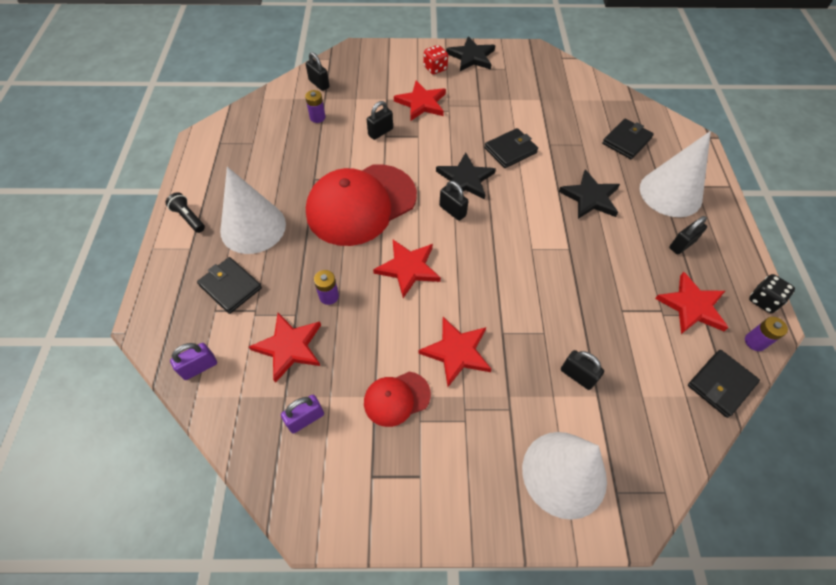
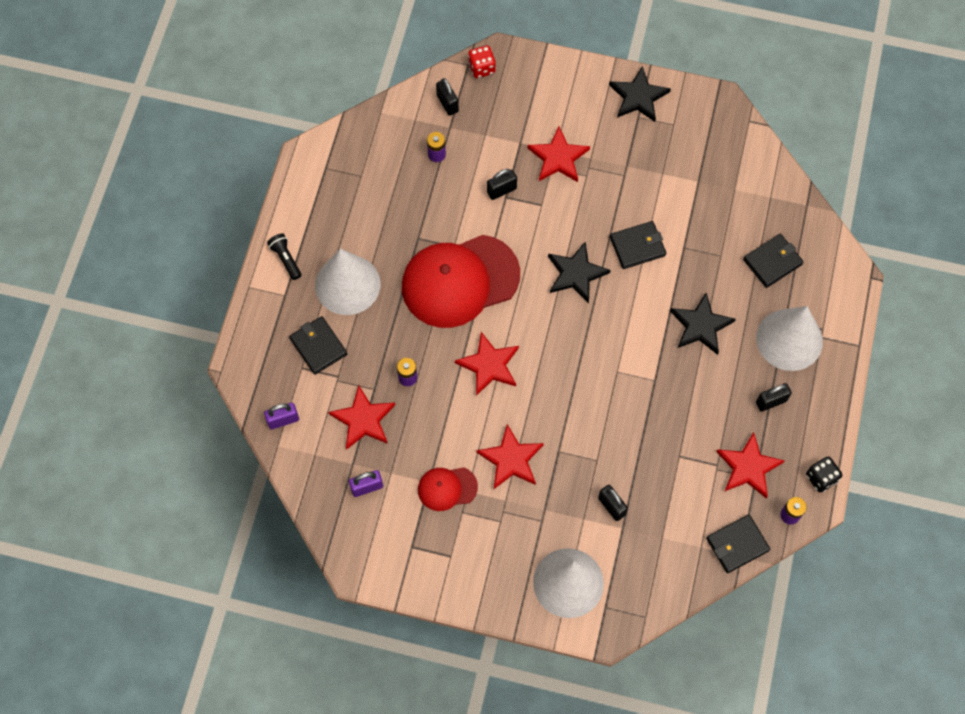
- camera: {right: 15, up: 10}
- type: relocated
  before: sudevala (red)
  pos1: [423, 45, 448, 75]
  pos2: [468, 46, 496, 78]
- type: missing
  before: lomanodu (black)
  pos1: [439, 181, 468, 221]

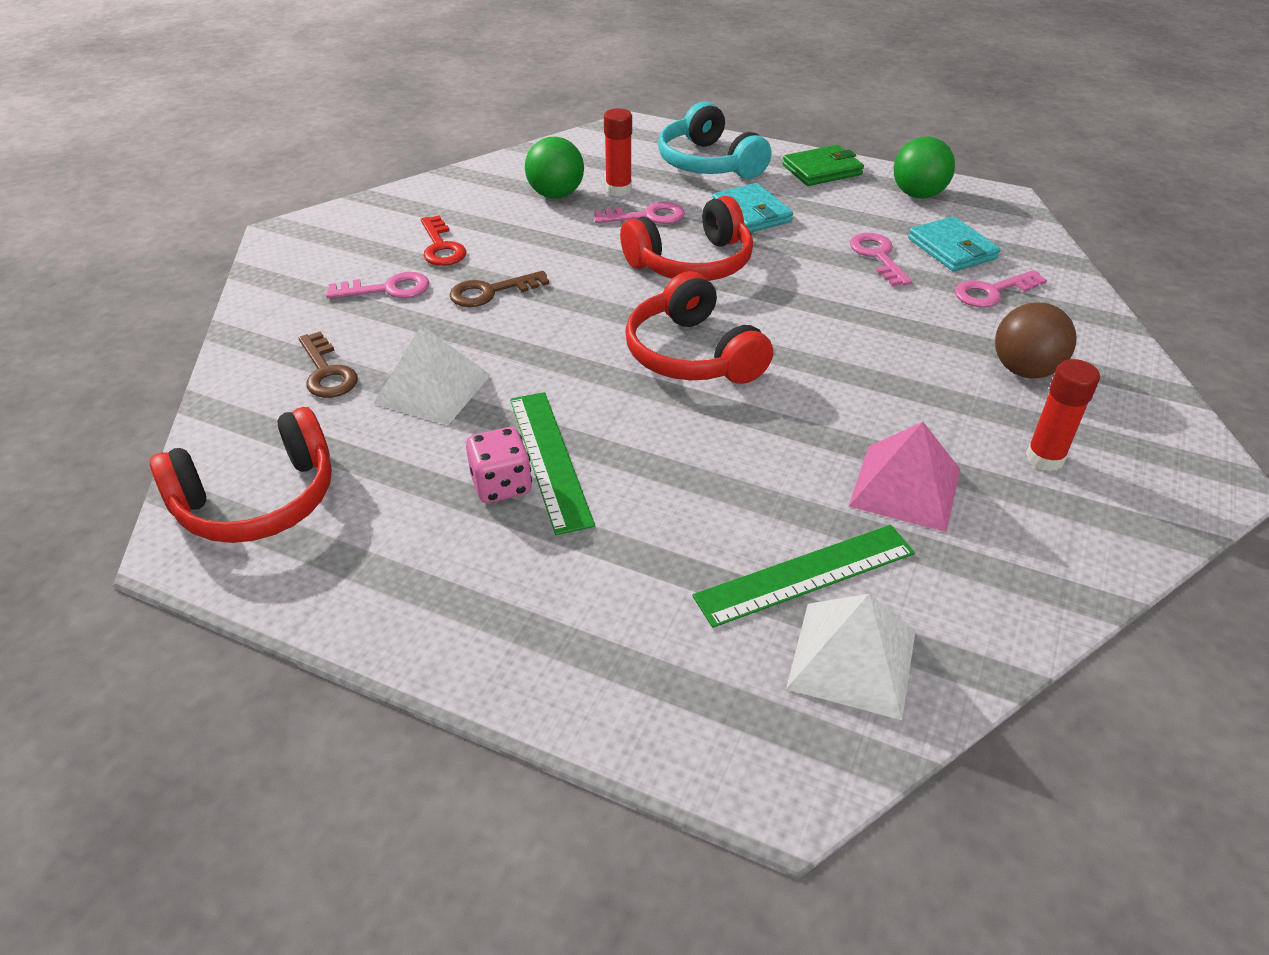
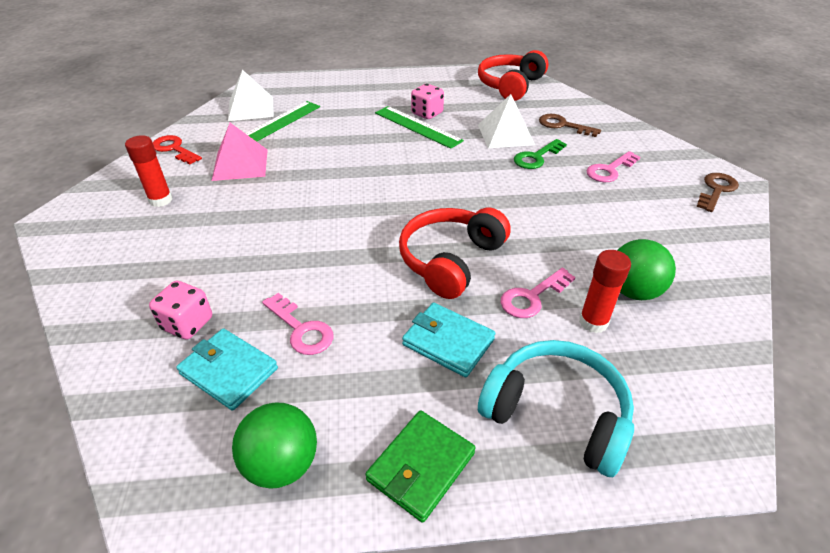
- camera: {right: 150, up: 0}
- type: exchanged
  before: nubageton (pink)
  after: sudevala (pink)
  pos1: [955, 270, 1047, 308]
  pos2: [149, 281, 212, 340]
- type: relocated
  before: nubageton (red)
  pos1: [421, 216, 466, 266]
  pos2: [152, 135, 202, 164]
- type: appeared
  after: nubageton (green)
  pos2: [514, 139, 567, 169]
- type: relocated
  before: nubageton (brown)
  pos1: [449, 271, 549, 307]
  pos2: [696, 173, 739, 212]
- type: missing
  before: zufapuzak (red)
  pos1: [625, 271, 773, 384]
- type: missing
  before: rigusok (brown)
  pos1: [995, 302, 1077, 378]

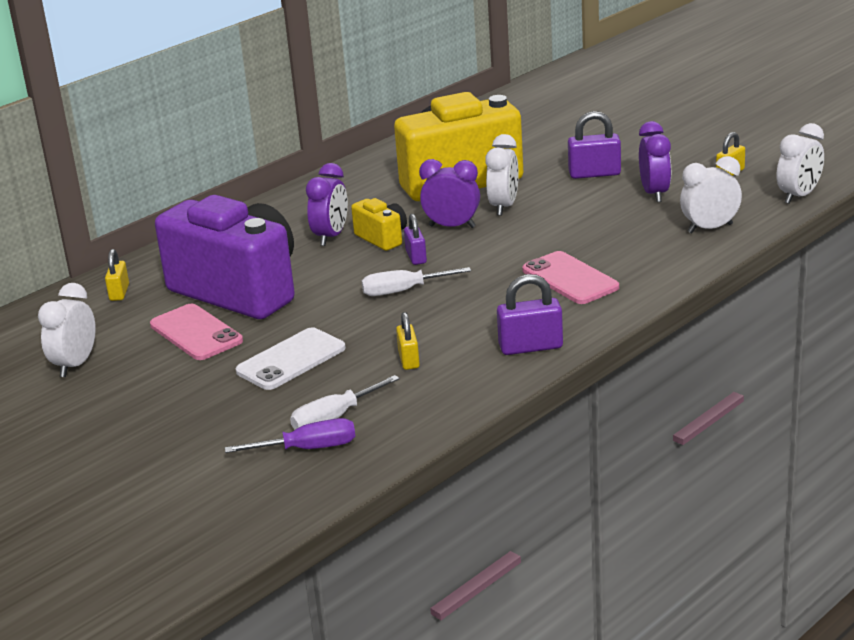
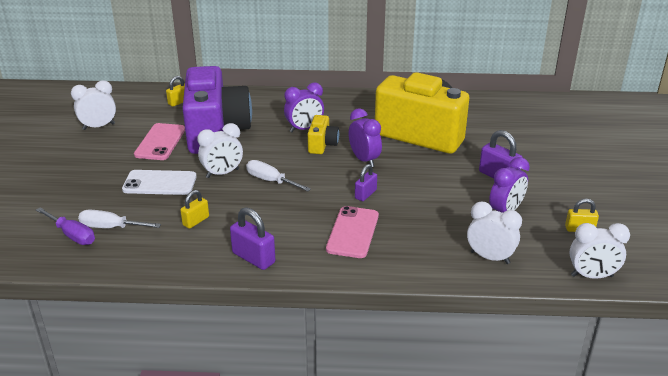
- camera: {right: 45, up: 5}
- type: relocated
  before: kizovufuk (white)
  pos1: [485, 134, 519, 216]
  pos2: [197, 123, 243, 178]
- type: relocated
  before: lomanodu (purple)
  pos1: [404, 214, 427, 265]
  pos2: [355, 164, 377, 201]

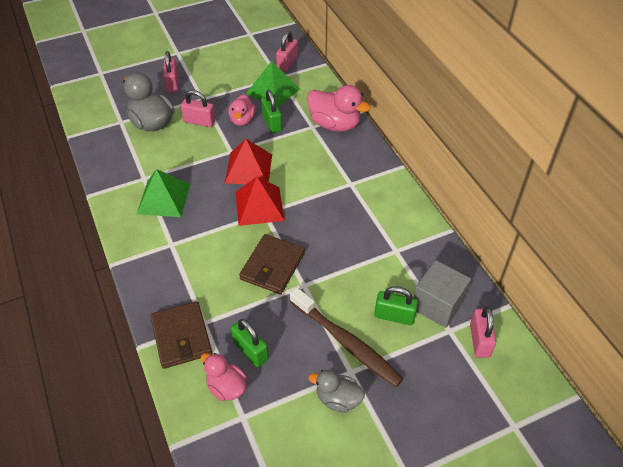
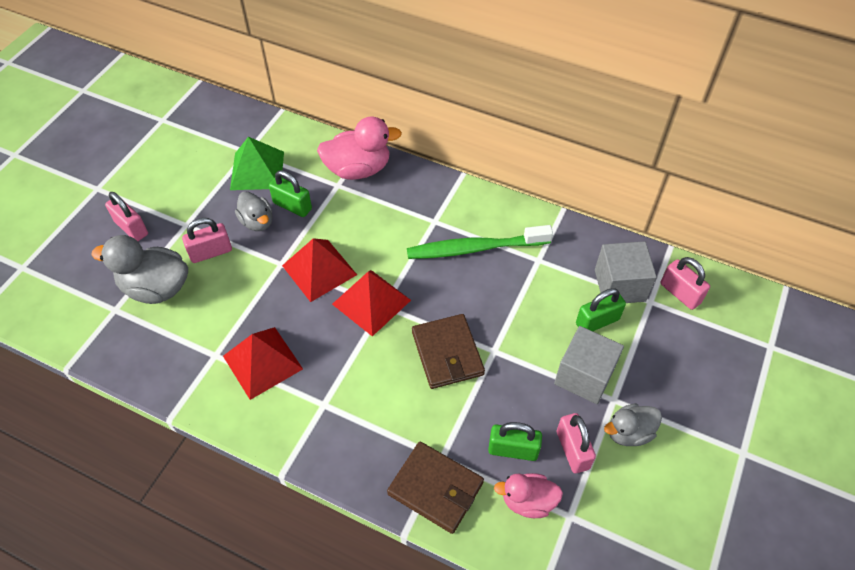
- camera: {right: -40, up: 5}
- type: colour
  before: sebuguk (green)
  after: sebuguk (red)
  pos1: [137, 169, 190, 217]
  pos2: [223, 327, 303, 400]
- type: colour
  before: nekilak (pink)
  after: nekilak (grey)
  pos1: [228, 94, 256, 126]
  pos2: [235, 191, 272, 231]
- type: appeared
  after: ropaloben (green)
  pos2: [407, 225, 553, 259]
- type: exchanged
  before: ropaloben (brown)
  after: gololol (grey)
  pos1: [290, 287, 404, 387]
  pos2: [554, 326, 624, 404]
- type: relocated
  before: lomanodu (pink)
  pos1: [276, 31, 298, 72]
  pos2: [556, 413, 596, 473]

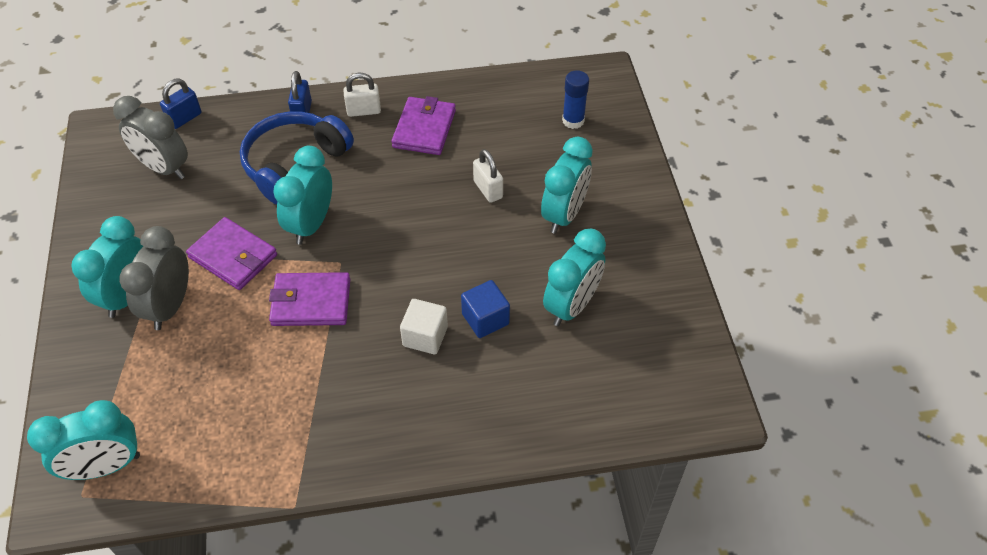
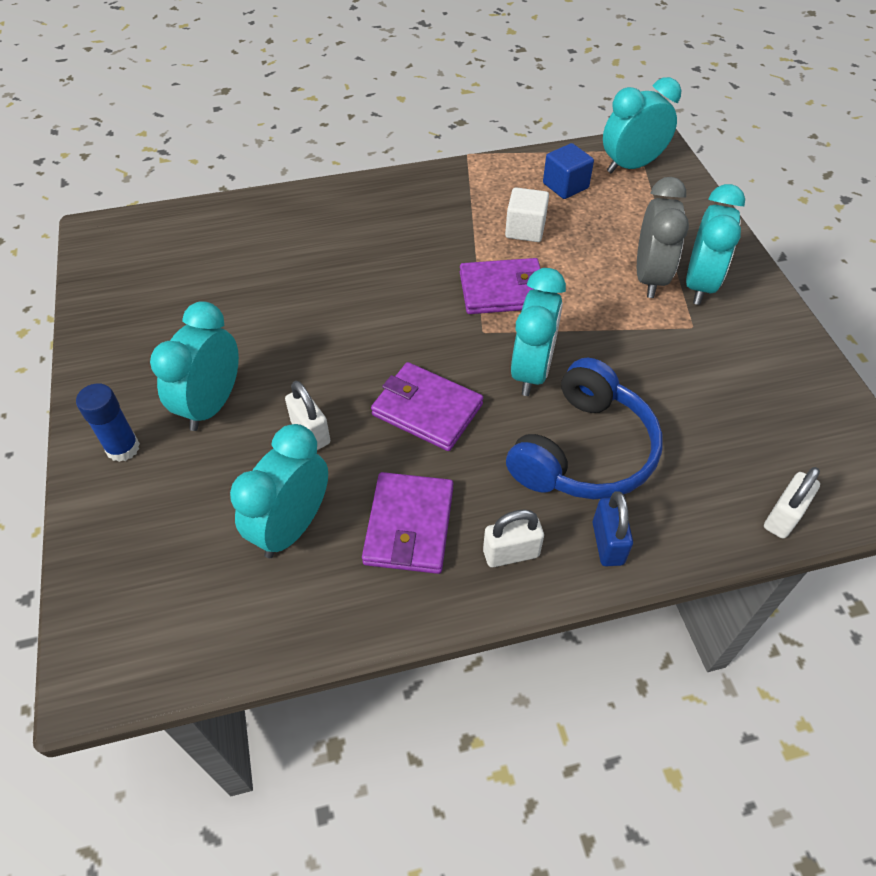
- camera: {right: 175, up: 0}
- type: relocated
  before: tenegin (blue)
  pos1: [562, 70, 589, 129]
  pos2: [76, 383, 140, 462]
- type: relocated
  before: kizovufuk (turquoise)
  pos1: [543, 228, 606, 326]
  pos2: [230, 424, 328, 558]
- type: relocated
  before: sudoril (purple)
  pos1: [186, 217, 277, 290]
  pos2: [371, 362, 483, 451]
- type: relocated
  before: gololol (white)
  pos1: [400, 299, 448, 354]
  pos2: [505, 187, 549, 242]
- type: relocated
  before: gololol (blue)
  pos1: [461, 280, 510, 338]
  pos2: [543, 143, 594, 199]
- type: colour
  before: lomanodu (blue)
  after: lomanodu (white)
  pos1: [160, 79, 201, 129]
  pos2: [764, 467, 820, 539]
- type: missing
  before: kizovufuk (grey)
  pos1: [113, 96, 188, 179]

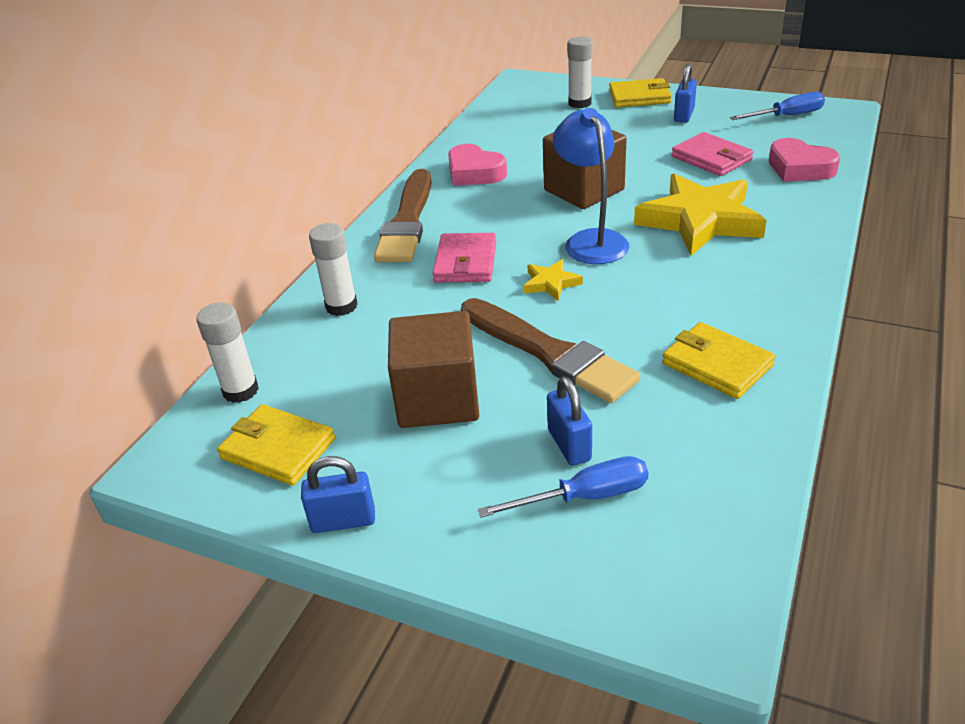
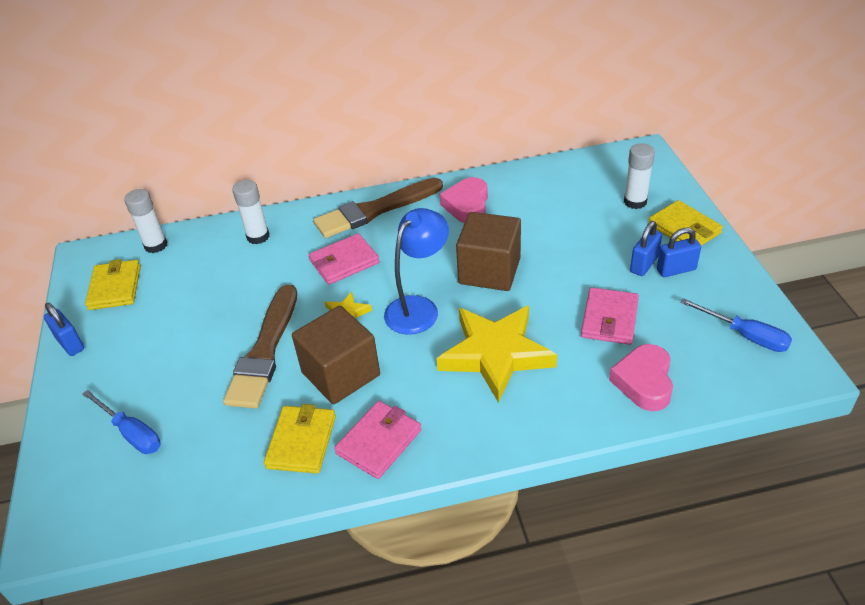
- camera: {right: 55, up: 5}
- type: relocated
  before: gololol (brown)
  pos1: [388, 311, 479, 428]
  pos2: [292, 306, 380, 404]
- type: appeared
  after: sudoril (pink)
  pos2: [334, 401, 421, 479]
- type: relocated
  before: lomanodu (blue)
  pos1: [547, 376, 592, 466]
  pos2: [630, 221, 662, 276]

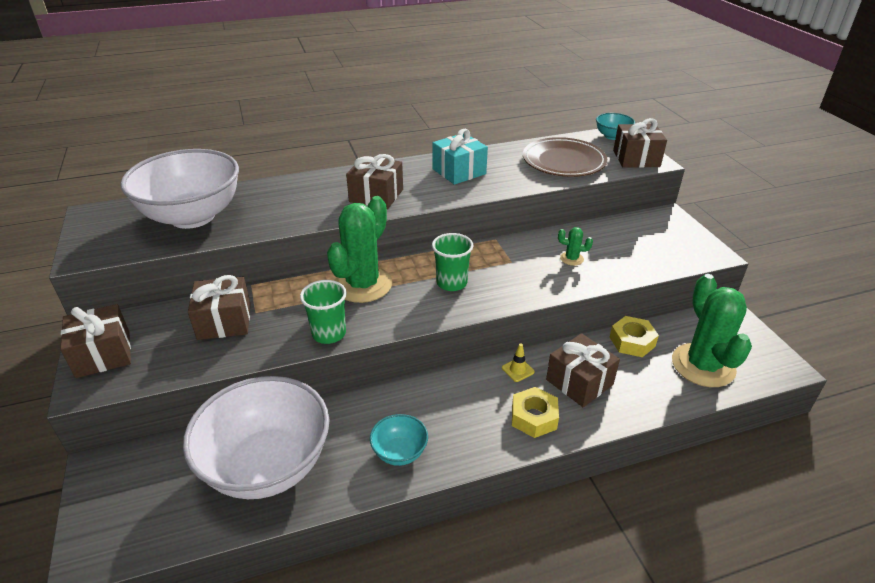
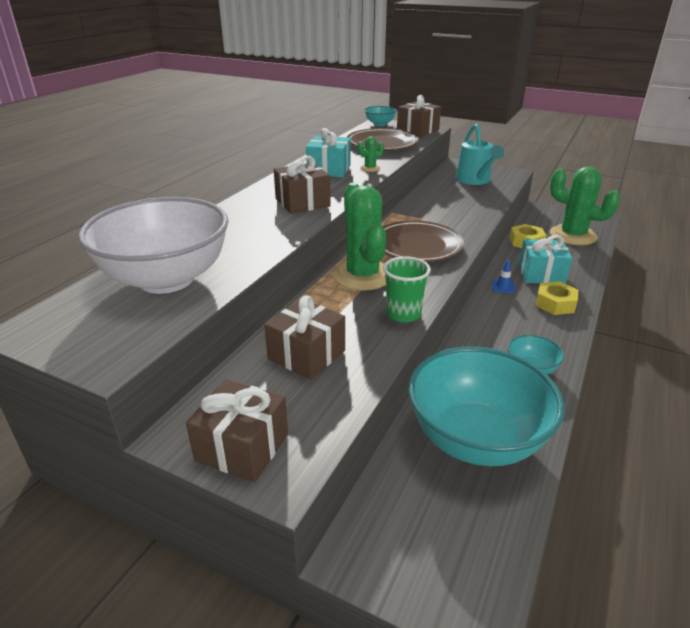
- camera: {right: -45, up: -5}
- type: relocated
  before: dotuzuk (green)
  pos1: [558, 227, 593, 266]
  pos2: [358, 136, 384, 172]
- type: exchanged
  before: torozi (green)
  after: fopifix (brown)
  pos1: [432, 233, 473, 291]
  pos2: [383, 221, 464, 262]
- type: colour
  before: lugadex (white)
  after: lugadex (turquoise)
  pos1: [183, 376, 329, 499]
  pos2: [408, 346, 564, 466]
- type: appeared
  after: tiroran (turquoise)
  pos2: [456, 123, 504, 185]
- type: colour
  before: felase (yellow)
  after: felase (blue)
  pos1: [502, 343, 535, 382]
  pos2: [492, 260, 515, 293]
- type: colour
  before: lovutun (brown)
  after: lovutun (turquoise)
  pos1: [546, 333, 620, 407]
  pos2: [519, 235, 572, 284]

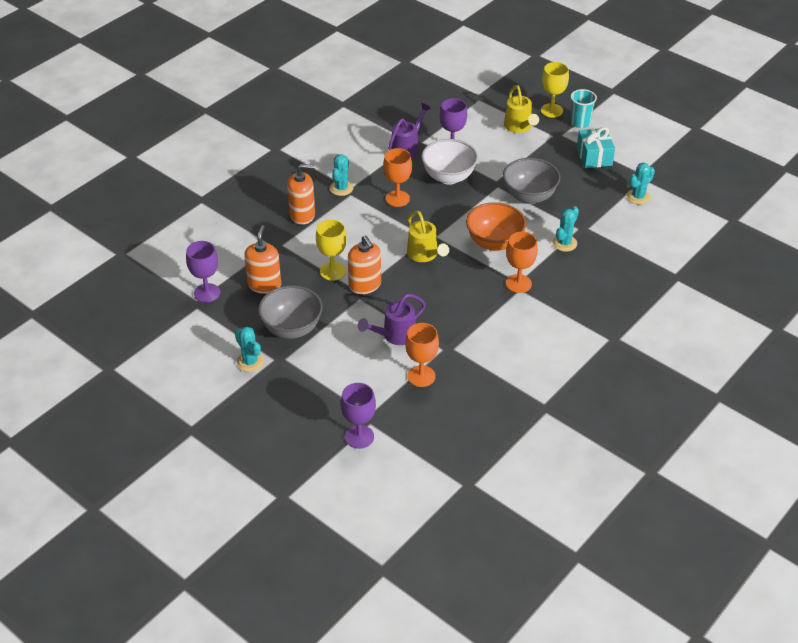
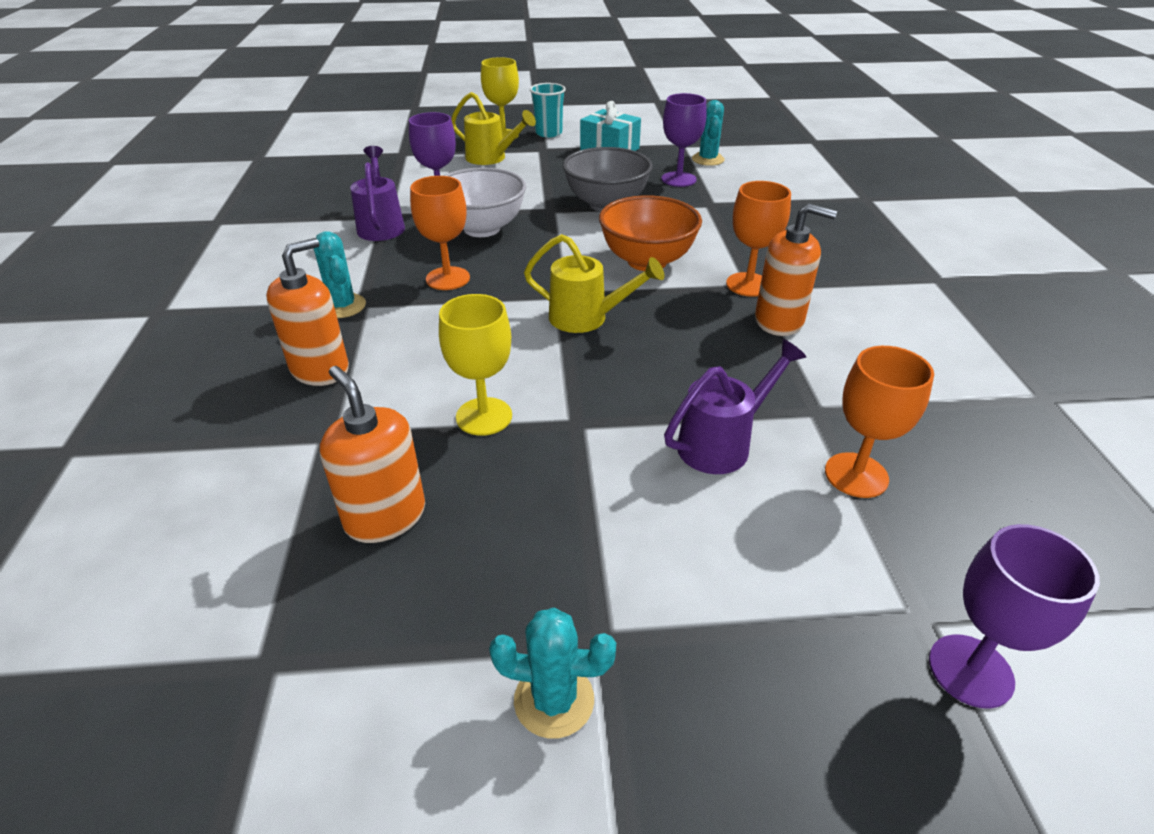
- camera: {right: -45, up: -5}
- type: relocated
  before: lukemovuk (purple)
  pos1: [186, 241, 220, 302]
  pos2: [662, 93, 707, 187]
- type: spun
  before: tiroran (purple)
  pos1: [358, 294, 426, 345]
  pos2: [664, 339, 806, 474]
  turn: -135
- type: relocated
  before: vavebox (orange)
  pos1: [348, 235, 381, 294]
  pos2: [755, 204, 837, 336]
- type: missing
  before: lugadex (grey)
  pos1: [258, 285, 323, 339]
- type: missing
  before: dotuzuk (turquoise)
  pos1: [552, 206, 579, 252]

